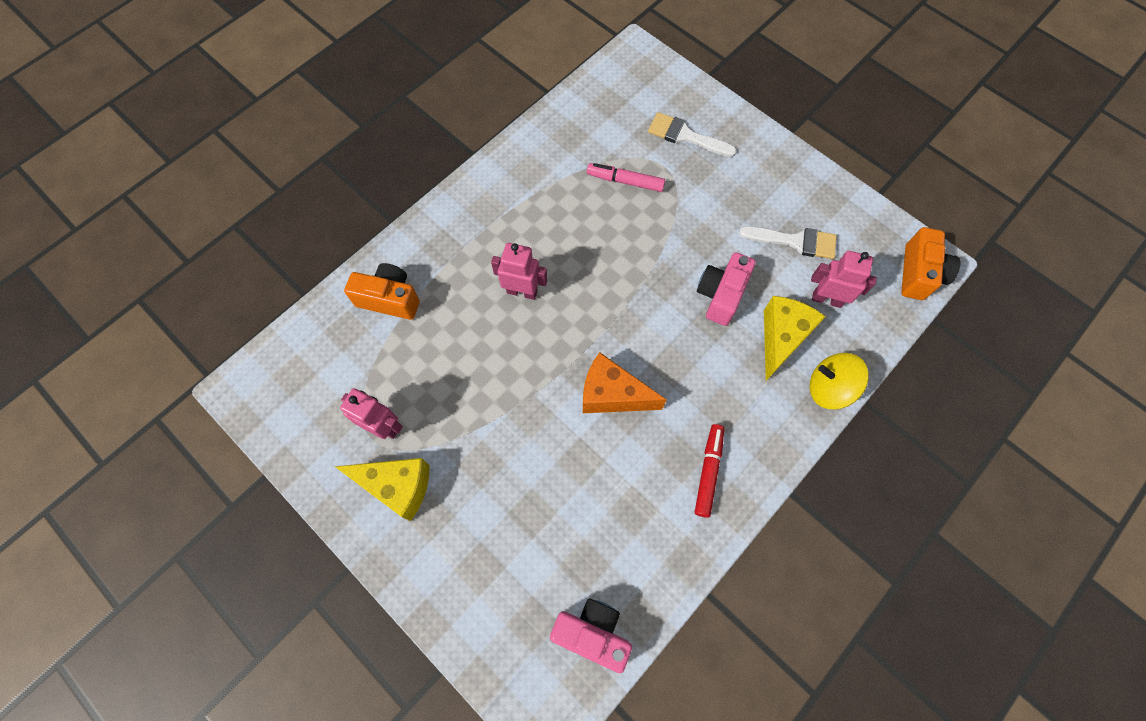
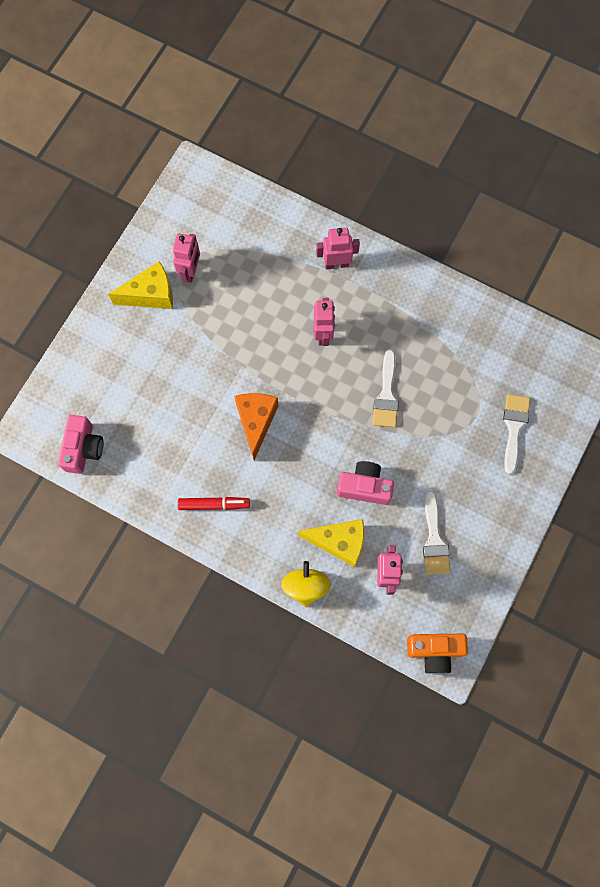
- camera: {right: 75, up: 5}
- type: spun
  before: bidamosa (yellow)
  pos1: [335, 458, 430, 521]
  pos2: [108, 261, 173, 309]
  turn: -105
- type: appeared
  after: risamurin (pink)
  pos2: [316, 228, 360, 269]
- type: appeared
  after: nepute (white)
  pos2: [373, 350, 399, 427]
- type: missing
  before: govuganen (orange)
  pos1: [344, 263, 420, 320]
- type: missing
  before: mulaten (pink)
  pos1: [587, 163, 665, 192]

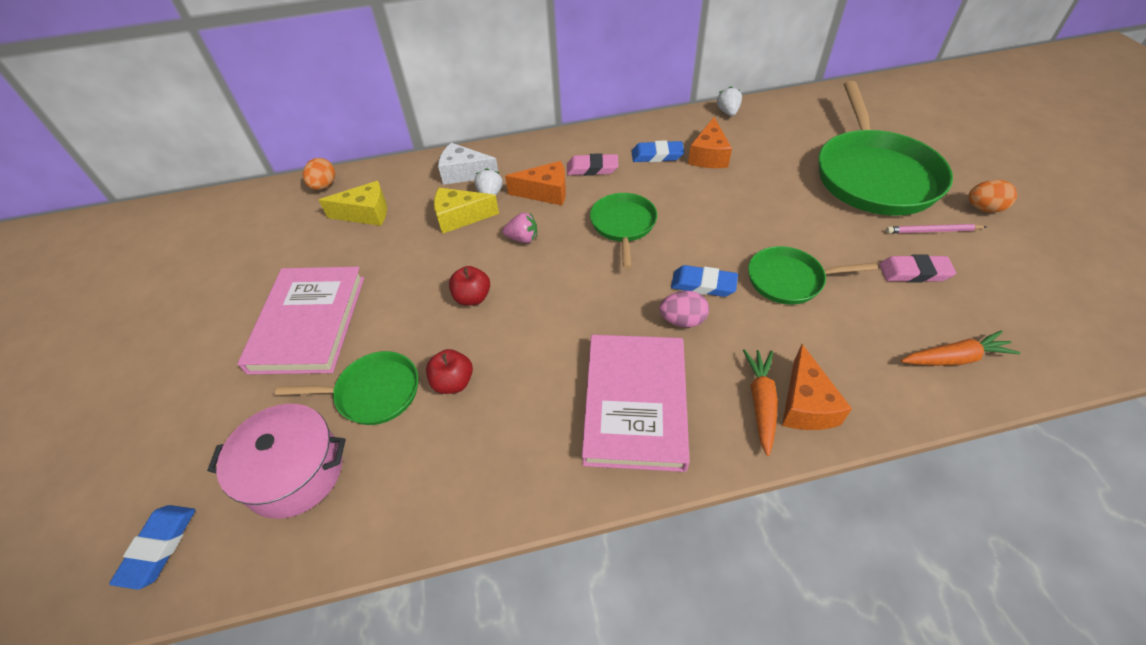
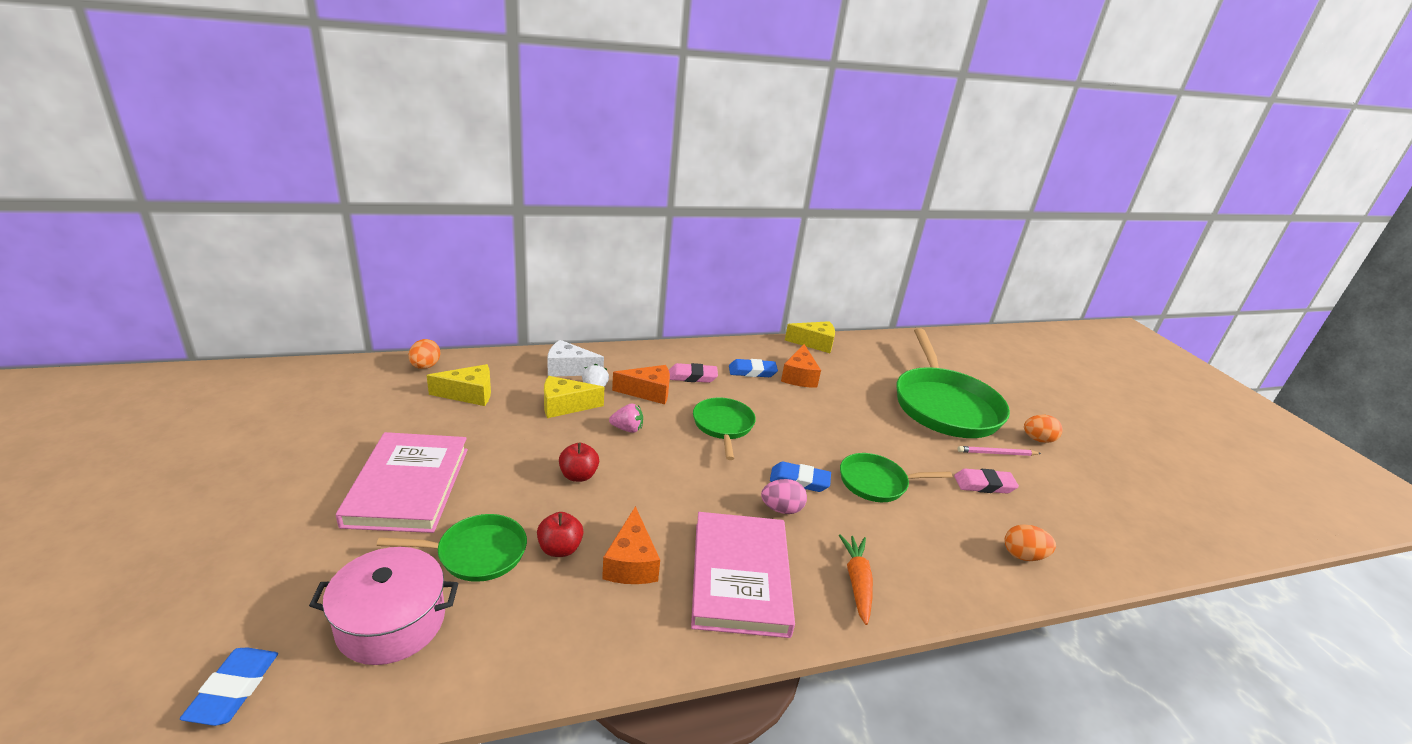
- camera: {right: -10, up: -20}
- type: relocated
  before: bidamosa (orange)
  pos1: [782, 344, 852, 430]
  pos2: [602, 506, 660, 584]
- type: exchanged
  before: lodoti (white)
  after: bidamosa (yellow)
  pos1: [717, 86, 742, 116]
  pos2: [785, 321, 835, 353]
- type: exchanged
  before: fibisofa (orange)
  after: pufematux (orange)
  pos1: [901, 330, 1020, 366]
  pos2: [1004, 524, 1056, 561]

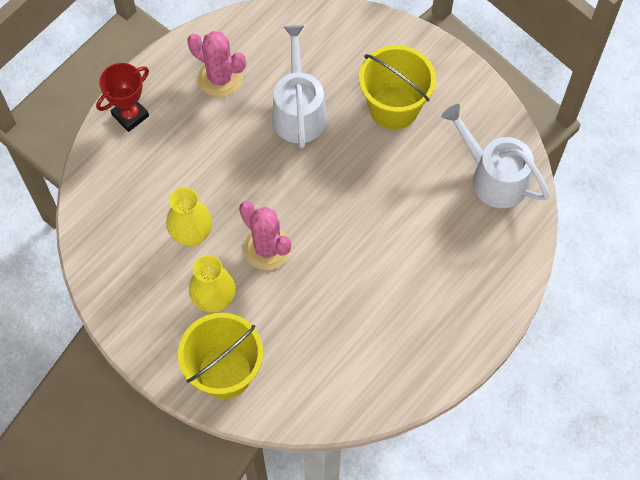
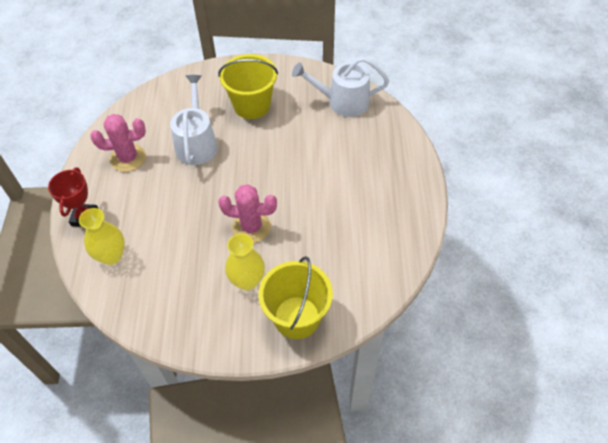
- camera: {right: -40, up: -10}
- type: relocated
  before: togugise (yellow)
  pos1: [166, 187, 212, 247]
  pos2: [79, 208, 125, 265]
- type: spun
  before: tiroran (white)
  pos1: [272, 25, 327, 148]
  pos2: [170, 75, 218, 165]
  turn: 45

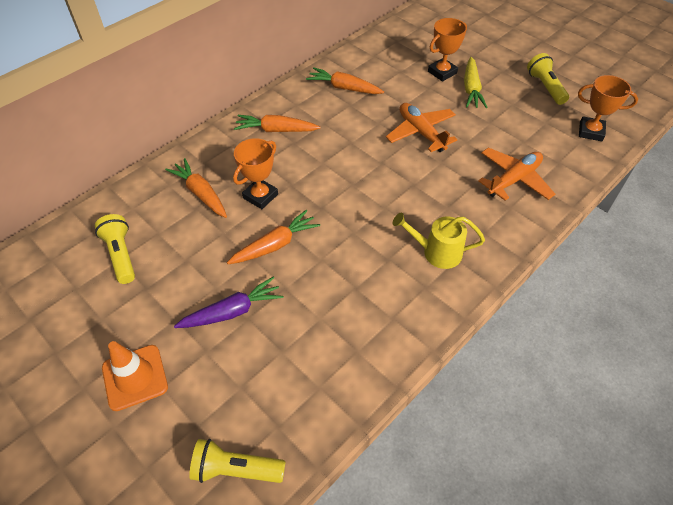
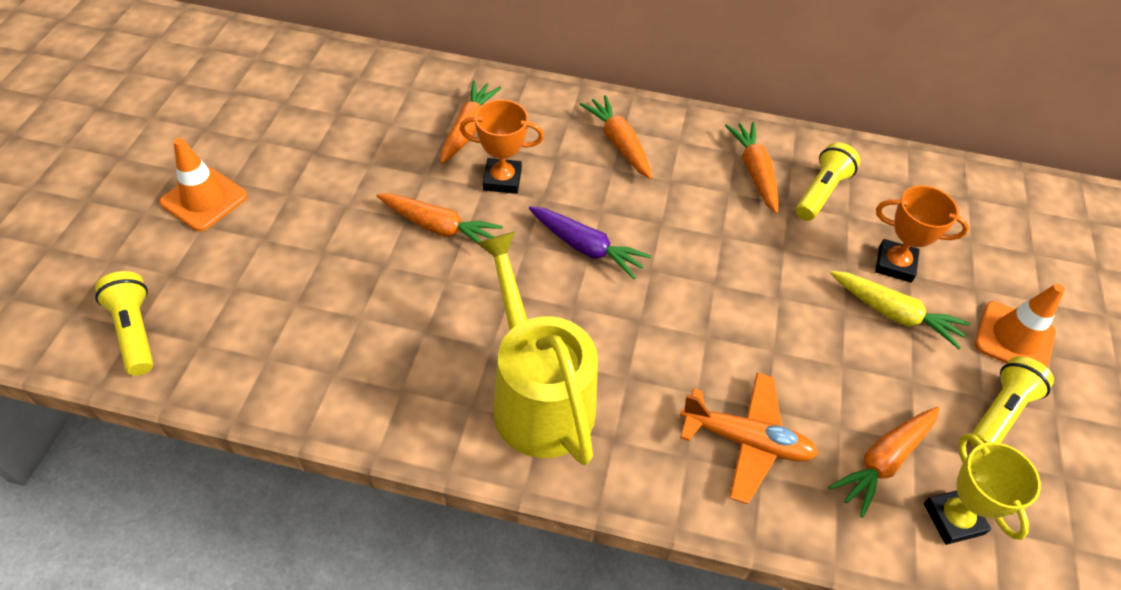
- camera: {right: 55, up: 0}
- type: size
  before: tiroran (yellow)
  pos1: [393, 213, 485, 269]
  pos2: [477, 232, 598, 465]
  scale: 1.76
- type: relocated
  before: fibisofa (purple)
  pos1: [174, 277, 284, 328]
  pos2: [529, 206, 651, 279]
- type: relocated
  before: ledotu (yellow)
  pos1: [95, 214, 135, 284]
  pos2: [796, 142, 860, 221]
- type: appeared
  after: fibisofa (orange)
  pos2: [828, 407, 940, 518]
- type: spun
  before: fibisofa (yellow)
  pos1: [464, 57, 488, 108]
  pos2: [830, 271, 970, 349]
  turn: -120
- type: colour
  before: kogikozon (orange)
  after: kogikozon (yellow)
  pos1: [578, 75, 638, 141]
  pos2: [924, 433, 1041, 545]
- type: appeared
  after: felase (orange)
  pos2: [975, 284, 1065, 368]
- type: missing
  before: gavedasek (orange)
  pos1: [386, 103, 457, 152]

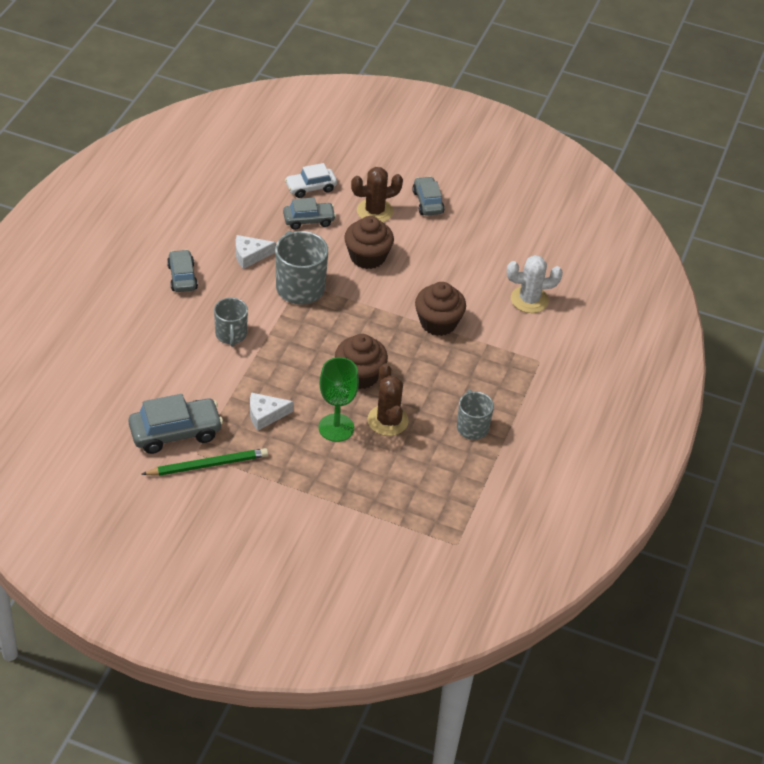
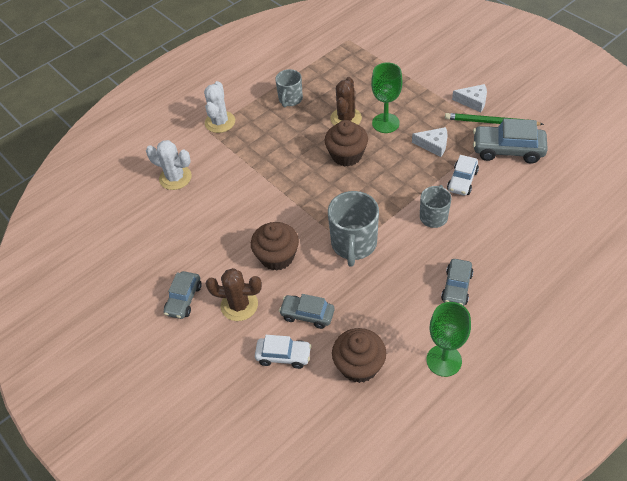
- camera: {right: -145, up: 5}
- type: appeared
  after: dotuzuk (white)
  pos2: [204, 81, 235, 133]
- type: relocated
  before: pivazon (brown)
  pos1: [415, 282, 466, 336]
  pos2: [332, 328, 386, 383]
- type: appeared
  after: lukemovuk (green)
  pos2: [426, 302, 471, 377]
- type: appeared
  after: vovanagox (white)
  pos2: [447, 155, 479, 196]
- type: relocated
  before: bidamosa (white)
  pos1: [236, 235, 276, 269]
  pos2: [452, 84, 487, 112]

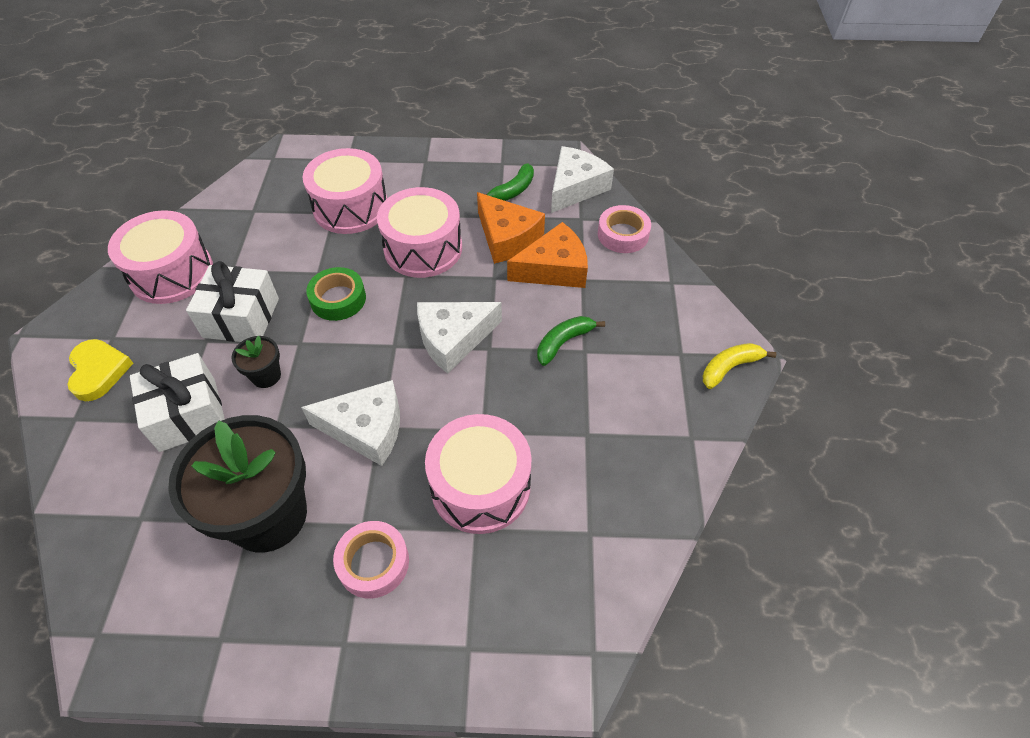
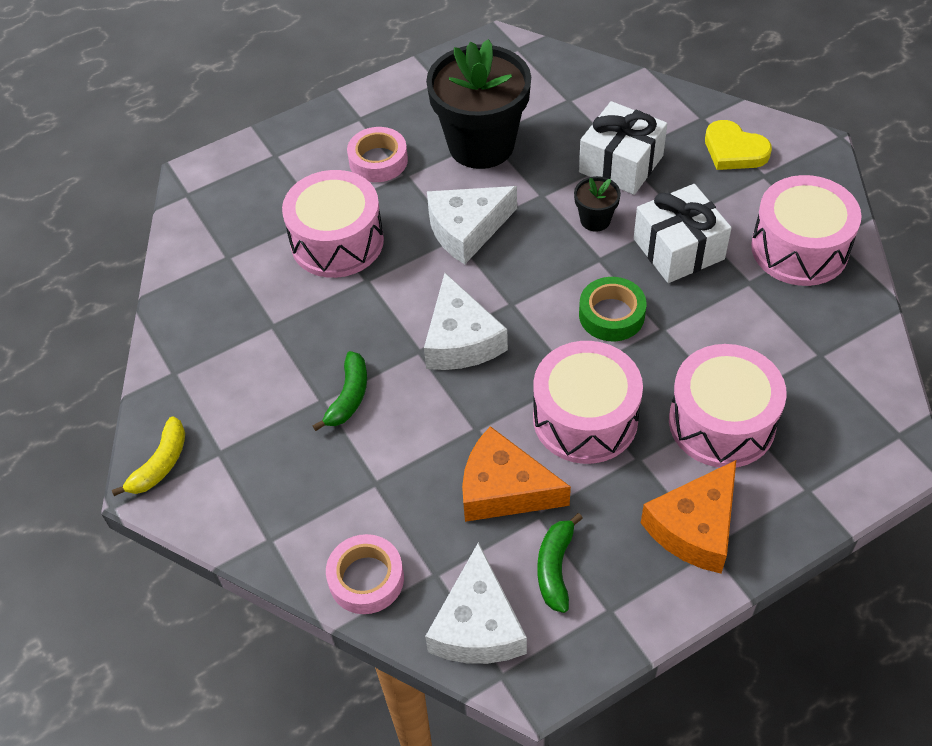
- camera: {right: 150, up: 0}
- type: spun
  before: bidamosa (white)
  pos1: [417, 302, 502, 374]
  pos2: [424, 273, 508, 370]
  turn: 135
- type: relocated
  before: bidamosa (orange)
  pos1: [507, 222, 588, 288]
  pos2: [641, 460, 736, 573]

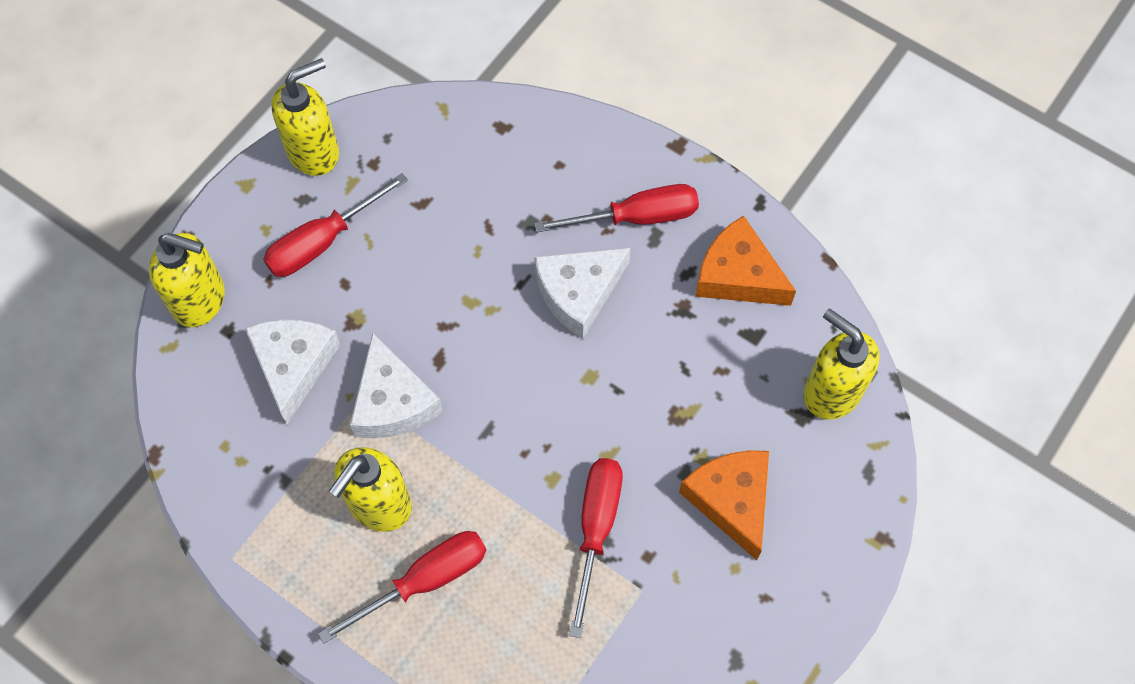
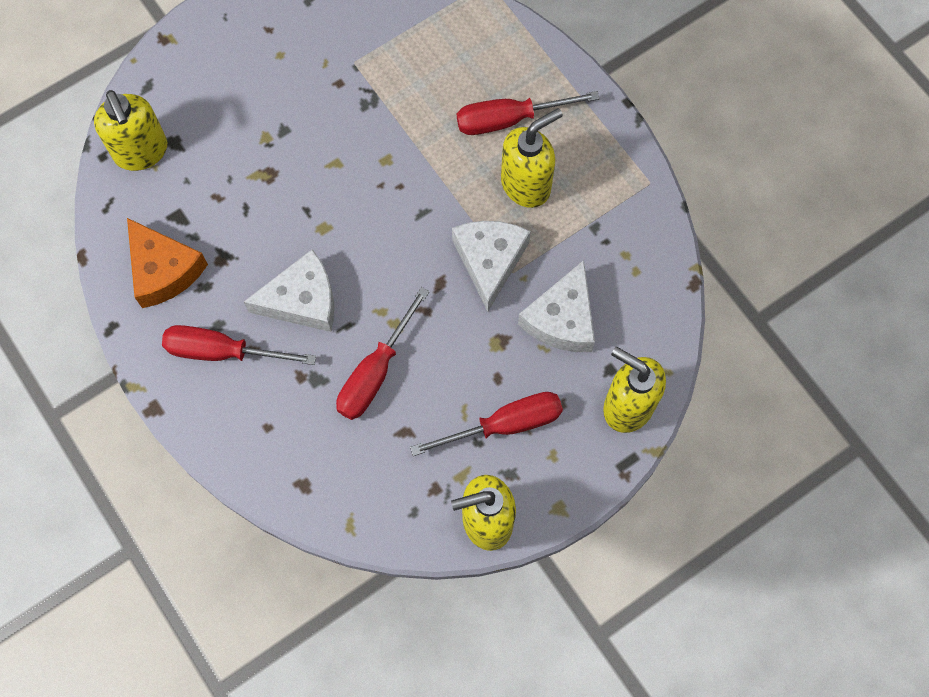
- camera: {right: -160, up: 5}
- type: relocated
  before: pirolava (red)
  pos1: [569, 458, 623, 638]
  pos2: [336, 287, 430, 420]
- type: missing
  before: bidamosa (orange)
  pos1: [679, 450, 769, 560]

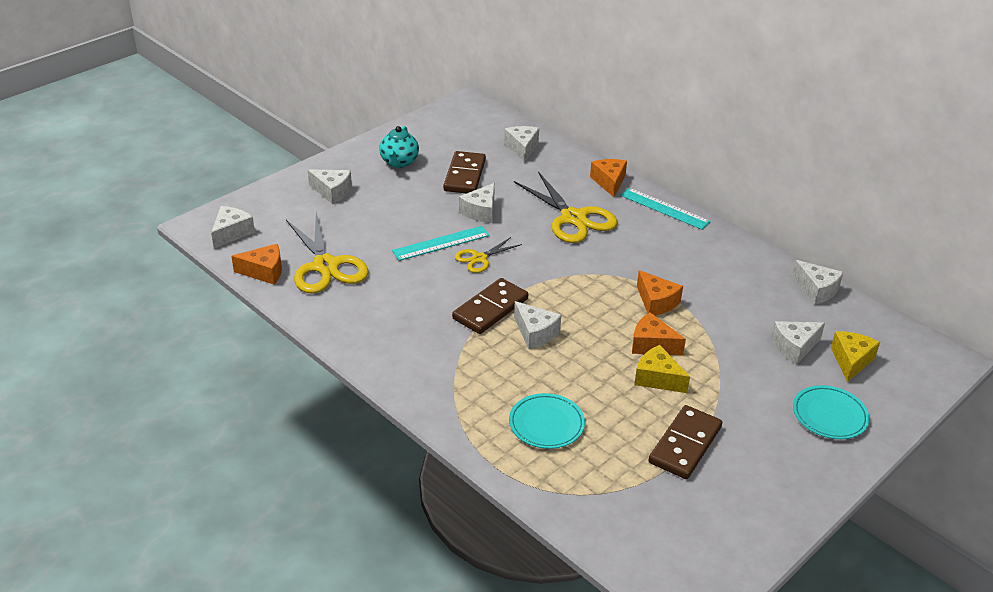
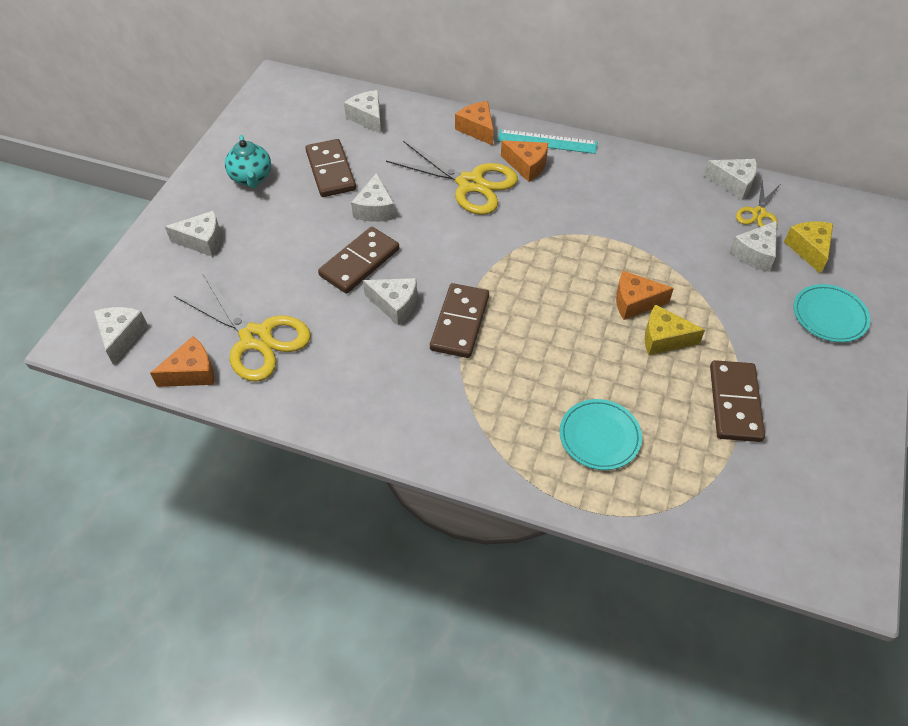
- camera: {right: -25, up: 15}
- type: exchanged
  before: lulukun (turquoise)
  after: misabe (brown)
  pos1: [392, 226, 490, 261]
  pos2: [318, 227, 399, 293]
- type: relocated
  before: bidamosa (white)
  pos1: [514, 301, 561, 349]
  pos2: [363, 278, 417, 326]
- type: relocated
  before: bidamosa (orange)
  pos1: [637, 270, 683, 316]
  pos2: [501, 140, 548, 182]
- type: relocated
  before: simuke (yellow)
  pos1: [455, 237, 522, 273]
  pos2: [736, 179, 780, 227]

